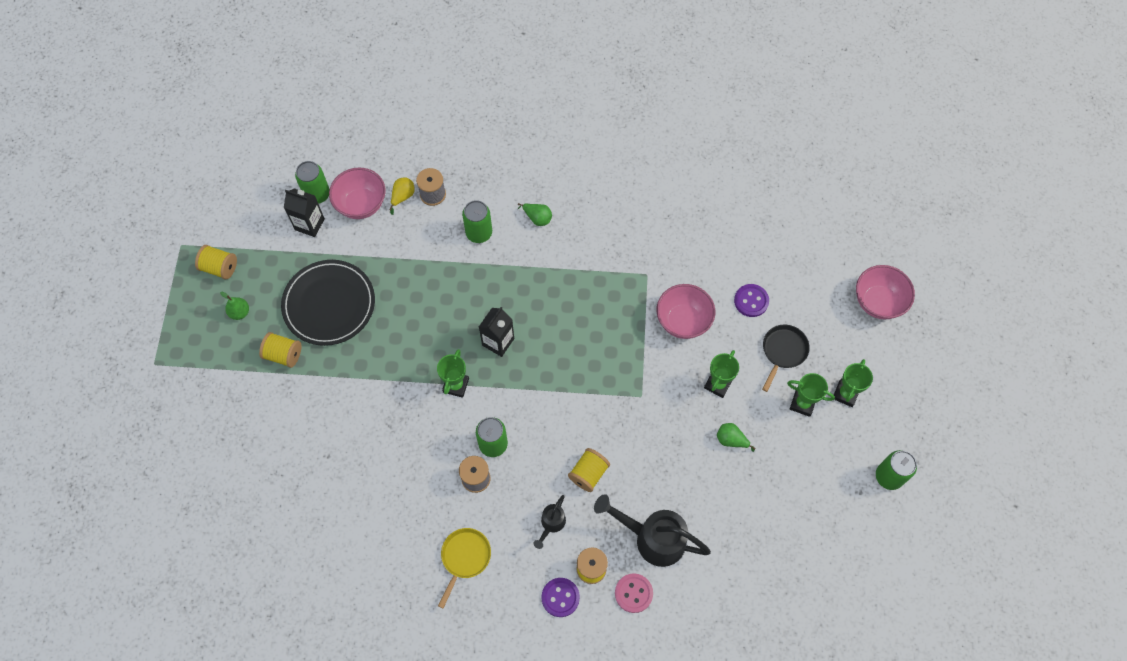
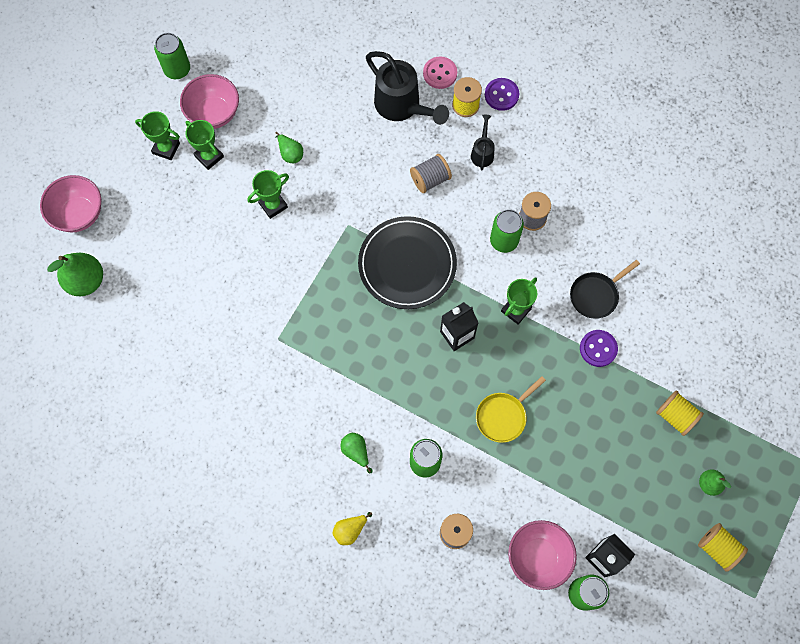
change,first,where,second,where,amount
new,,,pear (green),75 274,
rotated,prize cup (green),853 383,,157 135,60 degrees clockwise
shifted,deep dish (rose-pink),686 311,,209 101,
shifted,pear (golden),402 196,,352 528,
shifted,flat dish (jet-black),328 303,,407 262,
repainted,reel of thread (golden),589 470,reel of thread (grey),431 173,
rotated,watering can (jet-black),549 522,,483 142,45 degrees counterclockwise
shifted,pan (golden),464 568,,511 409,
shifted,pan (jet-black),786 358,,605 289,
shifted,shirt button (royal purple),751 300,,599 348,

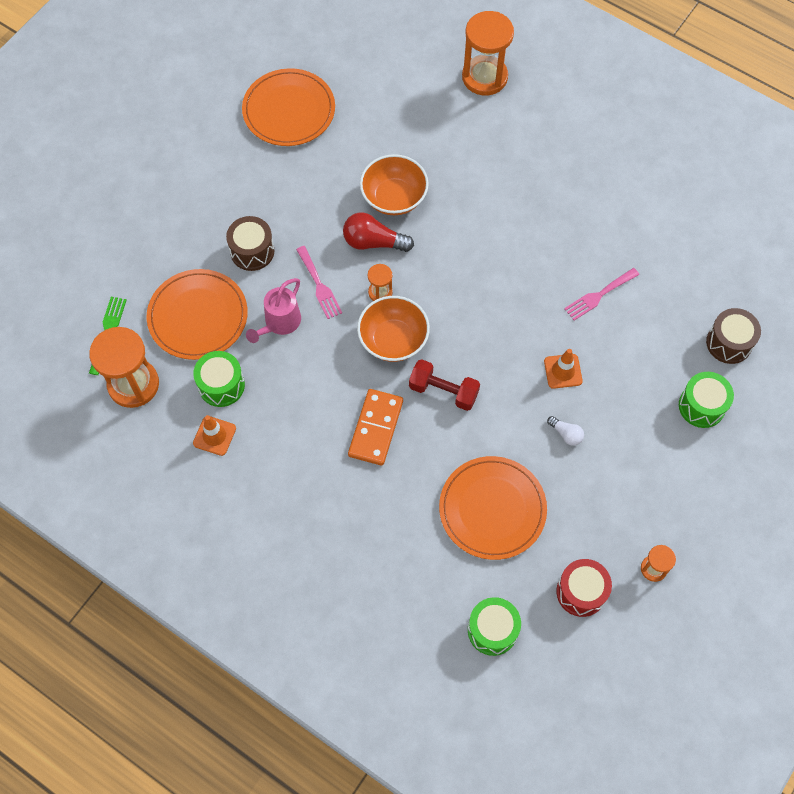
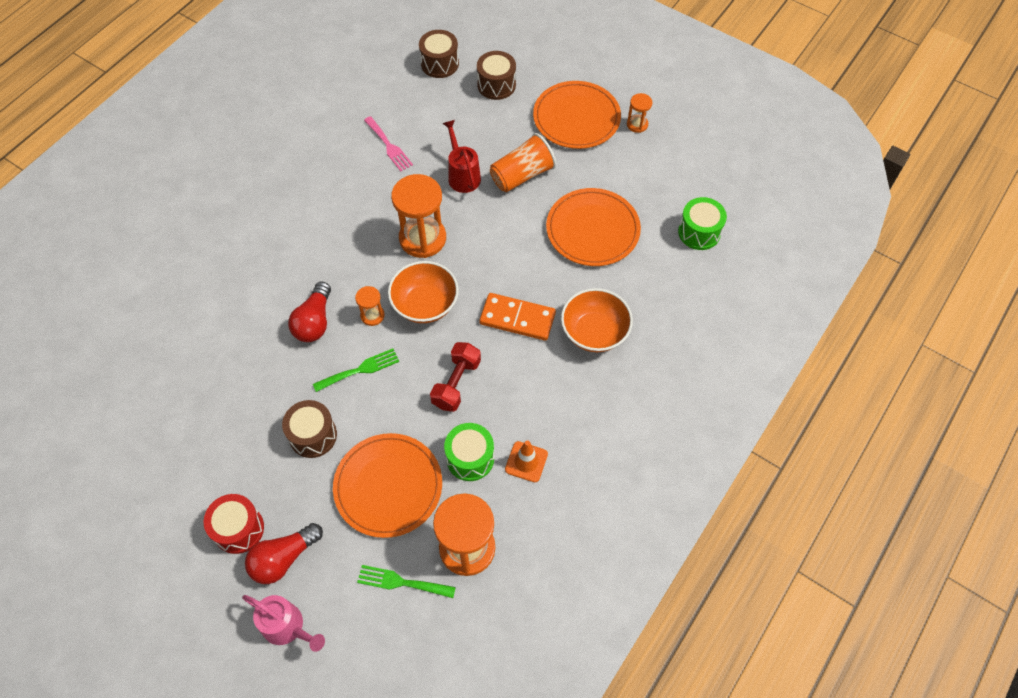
change,first,where,second,where,amount
shifted,snare drum (crimson),584 588,,234 524,
shifted,watering can (rose-pink),273 310,,283 623,
new,,,light bulb (crimson),284 553,
repainted,fork (rose-pink),319 282,fork (green),356 370,
shifted,sandglass (orange-coloured),488 53,,418 216,
shifted,free weight (crimson),444 385,,455 377,
swapped,traffic cone (orange-coloured),563 369,watering can (crimson),462 156,
repainted,snare drum (green),706 400,snare drum (russet),496 75,
swapped,light bulb (snow-white),565 431,beaker (orange-coloured),523 162,
shifted,flat dish (orange-coloured),288 107,,577 115,
shifted,deep dish (orange-coloured),394 184,,597 320,

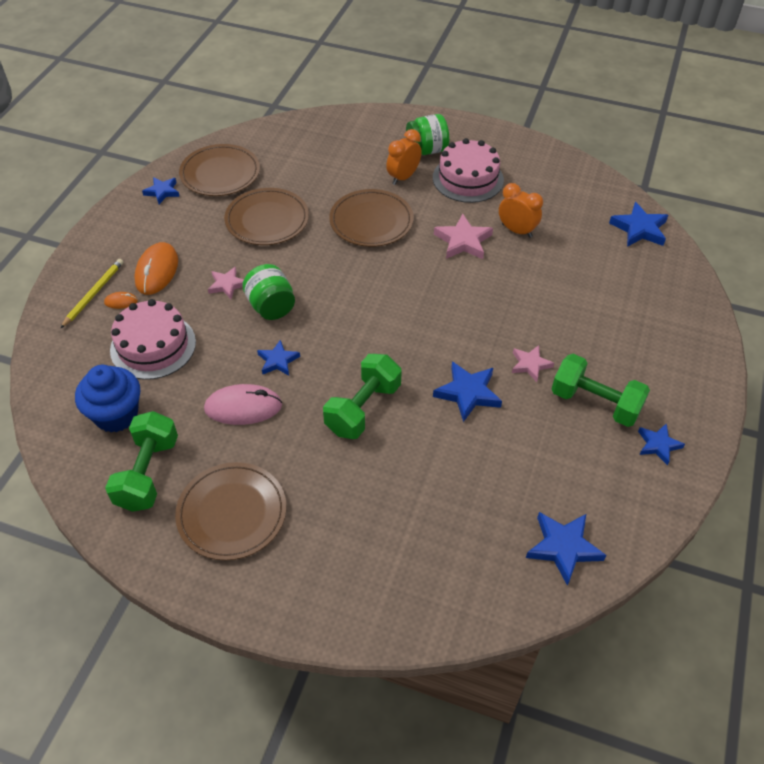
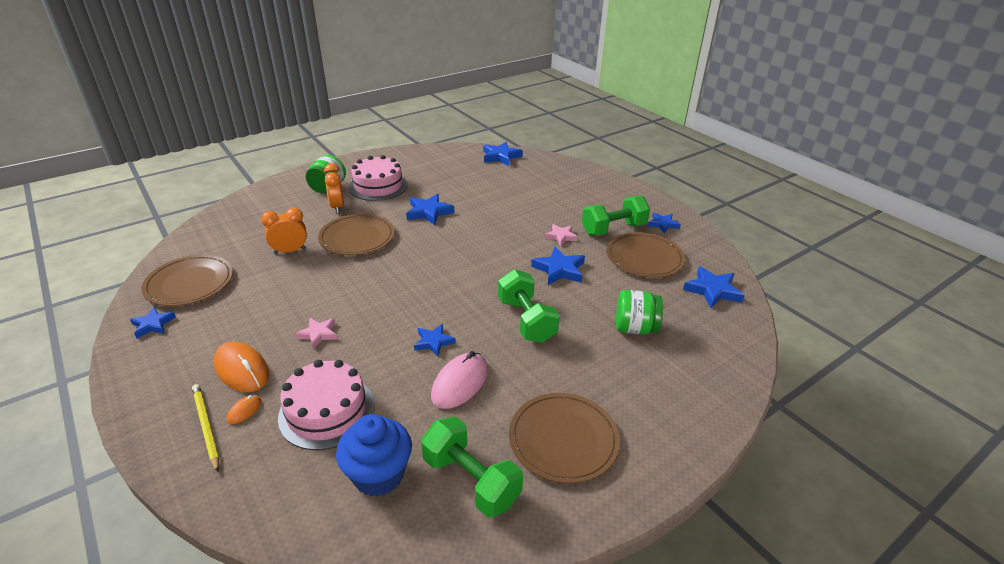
change,first,where,second,where,amount
shifted,alarm clock (orange-coloured),521 210,,284 231,
repainted,star shape (rose-pink),463 236,star shape (cobalt),430 209,
shifted,flat dish (russet),266 216,,646 255,
shifted,preserve jar (green),268 292,,639 312,

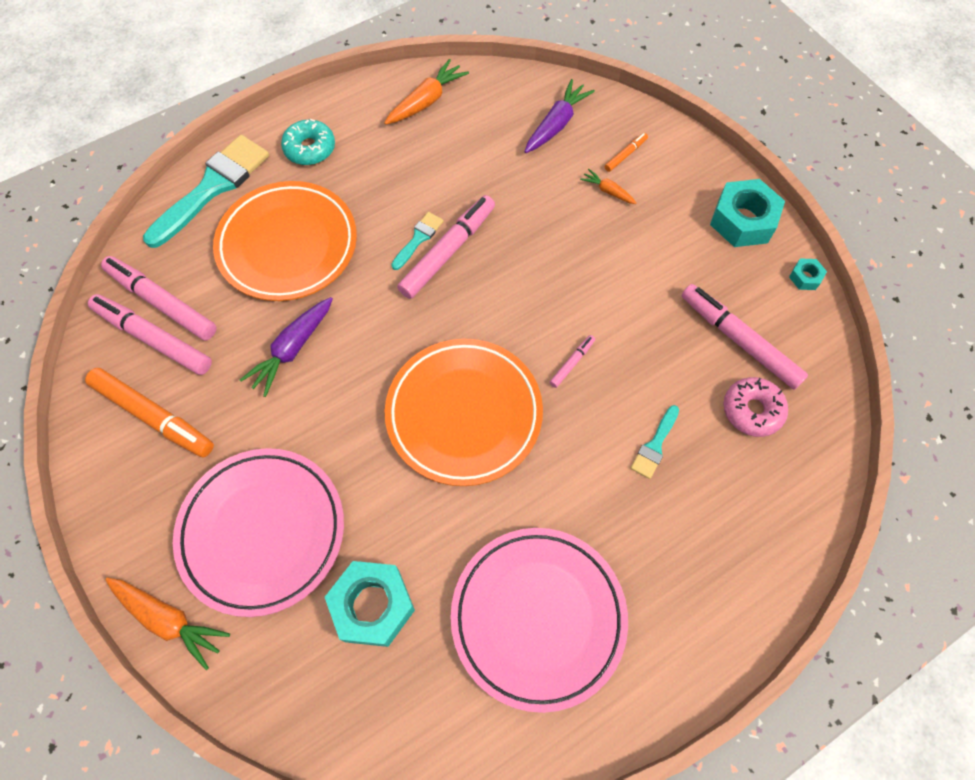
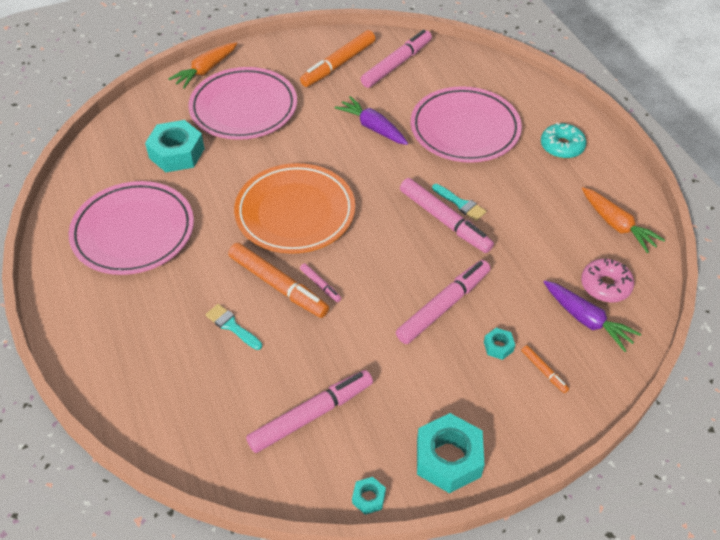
change,first,where,second,where,amount
new,,,marker pen (orange-coloured),278 280,
shifted,marker pen (rose-pink),159 298,,443 302,
repainted,flat dish (orange-coloured),285 241,flat dish (rose-pink),466 124,
swapped,toy carrot (orange-coloured),608 186,hexagon nut (turquoise),499 344,
shifted,donut (rose-pink),756 407,,607 280,
gone,paintbrush (turquoise),206 191,,,

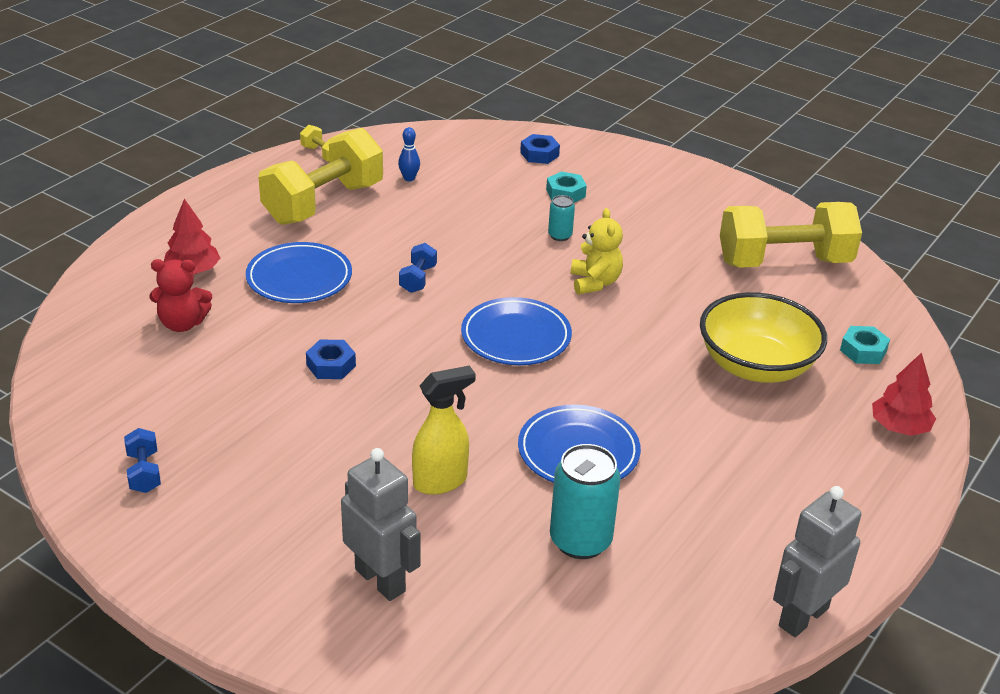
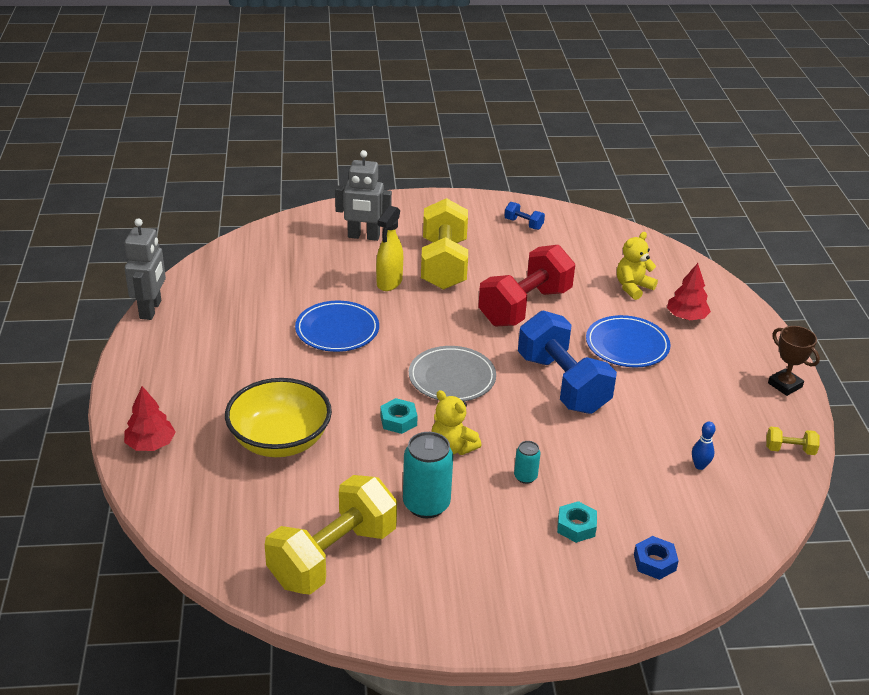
change,first,where,second,where,amount
shifted,hexagon nut (turquoise),865 345,,399 416,
shifted,soda can (turquoise),585 501,,428 475,
repainted,flat dish (cobalt),516 331,flat dish (grey),452 373,
shifted,free weight (golden),320 176,,444 244,
swapped,hexagon nut (cobalt),331 359,free weight (crimson),526 285,
scaled,free weight (cobalt),418 268,,567 362,x2.43
repainted,teddy (crimson),181 295,teddy (golden),637 266,
new,,,prize cup (russet),794 361,

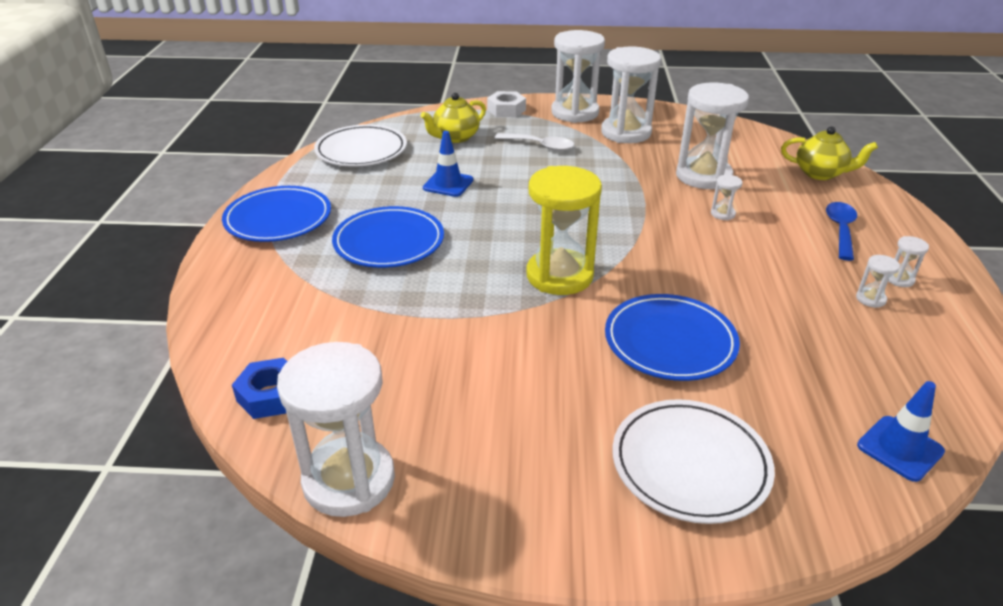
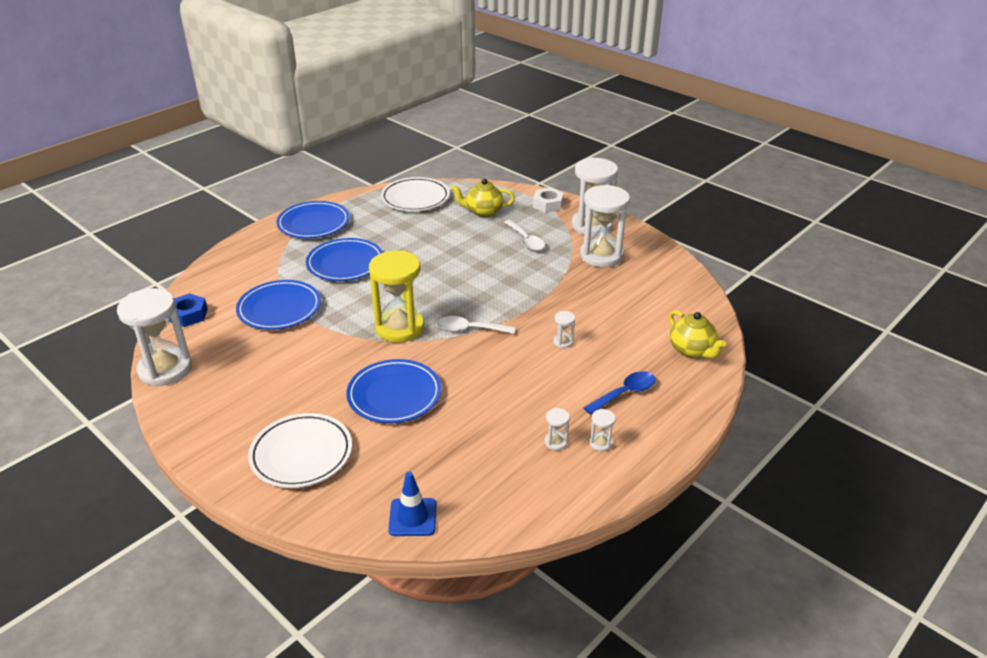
change,first,where,second,where,amount
new,,,flat dish (cobalt),278 305,
new,,,spoon (snow-white),475 325,
gone,traffic cone (cobalt),448 164,,,
gone,sandglass (snow-white),712 136,,,

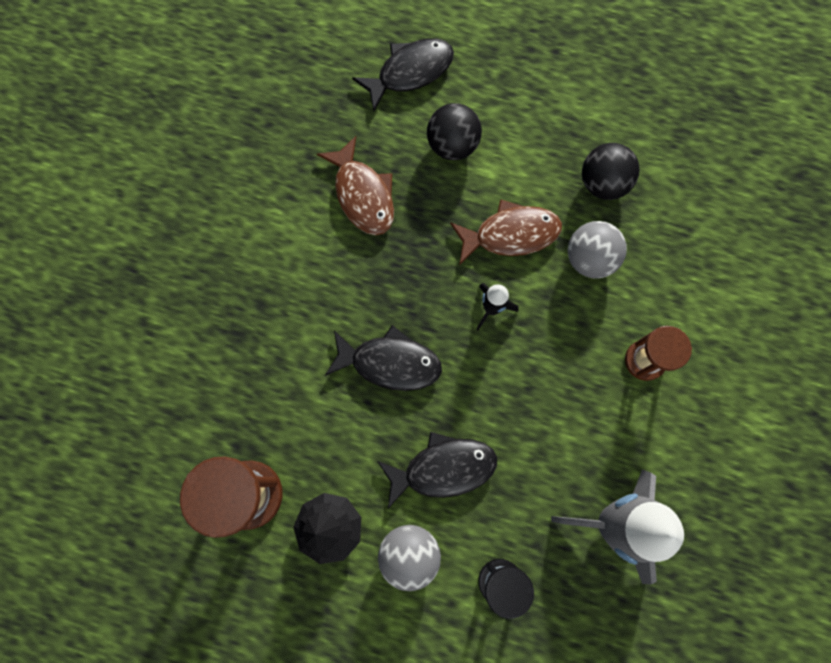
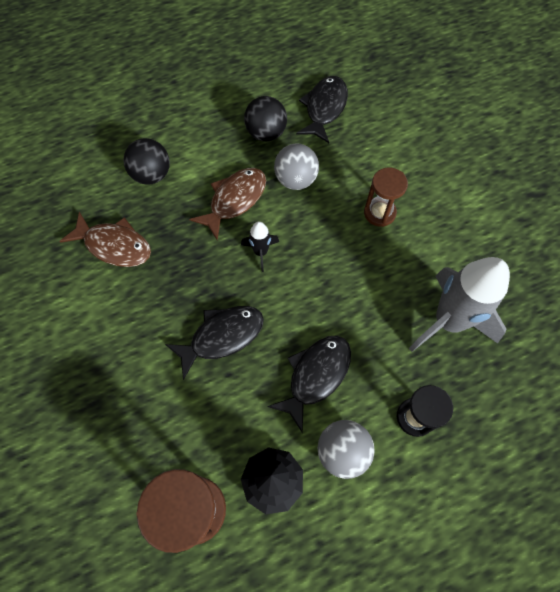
change,first,where,second,where,amount
shifted,fish (jet-black),403 74,,322 109,

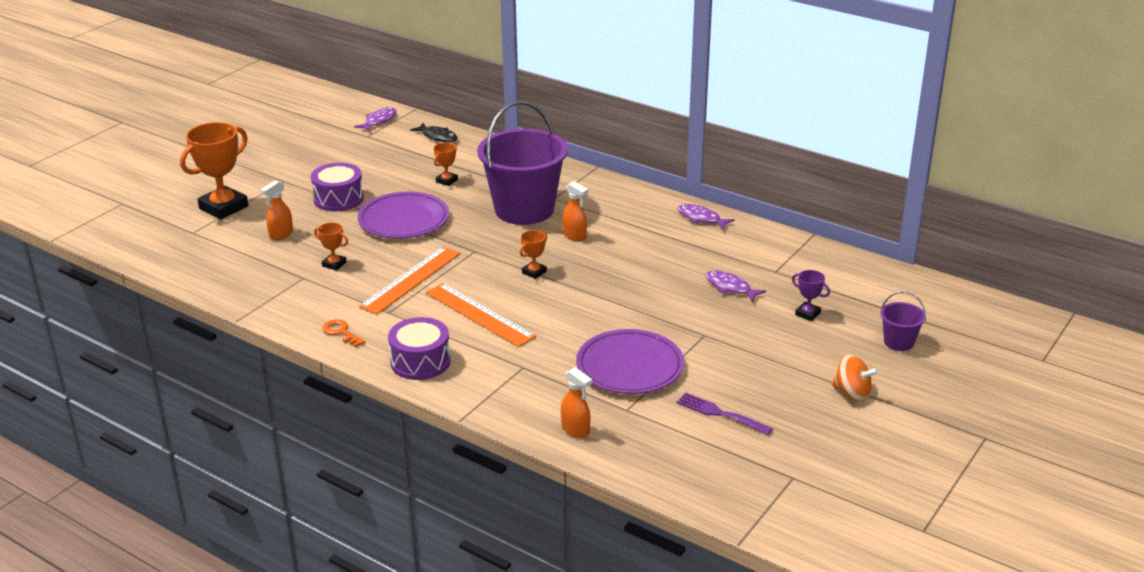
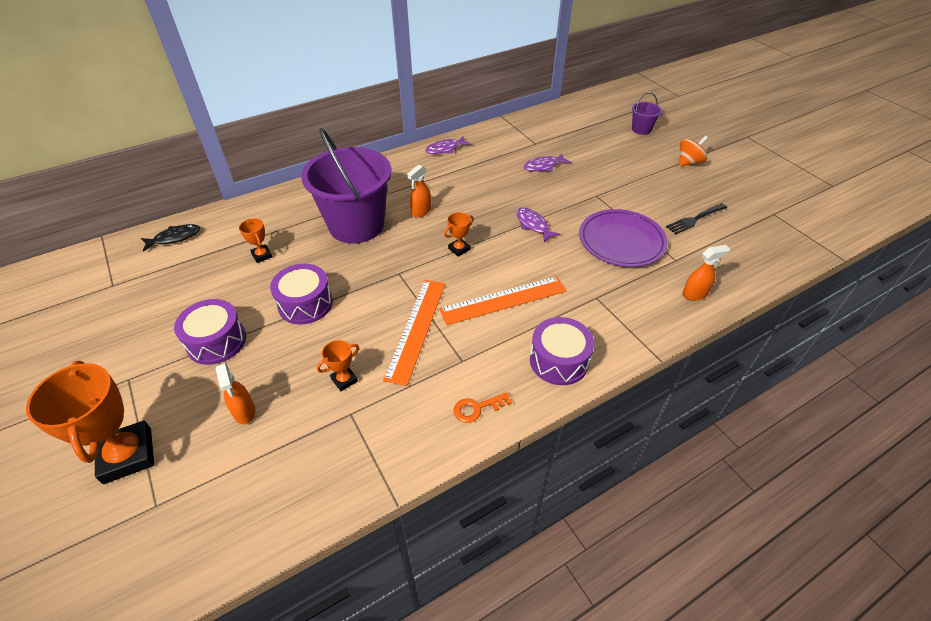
change,first,where,second,where,amount
swapped,flat dish (royal purple),403 215,snare drum (royal purple),301 294,
rotated,straightedge (orange-coloured),409 280,,414 333,45 degrees clockwise
rotated,spray bottle (orange-coloured),575 211,,419 191,150 degrees clockwise
rotated,prize cup (orange-coloured),533 254,,459 234,75 degrees clockwise
shifted,fish (royal purple),375 119,,538 225,
repainted,fork (royal purple),725 414,fork (jet-black),696 218,
gone,prize cup (royal purple),811 295,,,

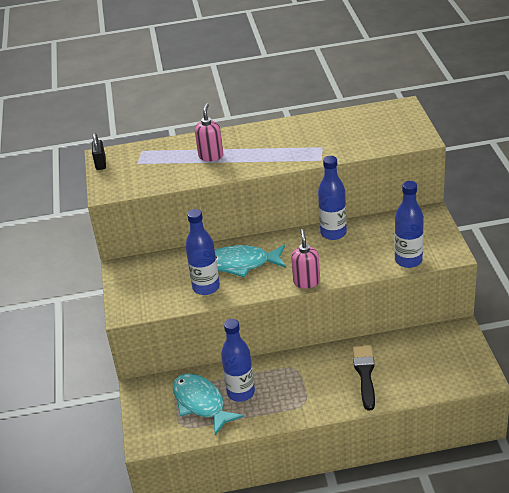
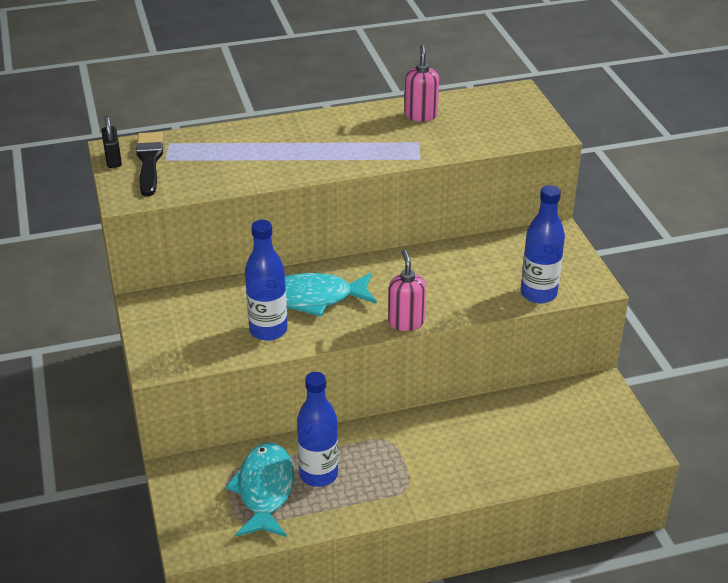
change,first,where,second,where,amount
shifted,paintbrush (jet-black),363 378,,149 164,
rotated,fish (turquoise),208 404,,259 489,45 degrees clockwise
shifted,soap pump (rose-pink),209 132,,421 82,
gone,flask (cobalt),332 198,,,

